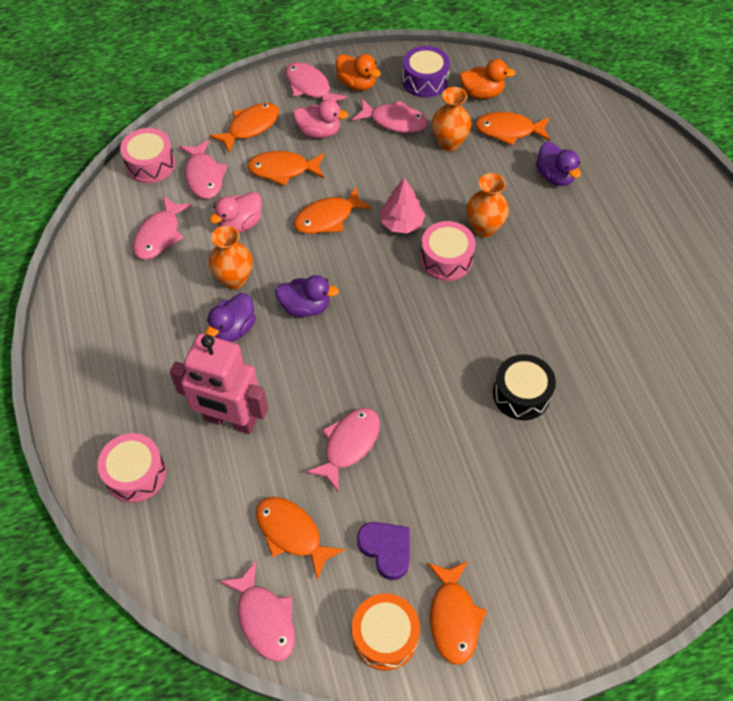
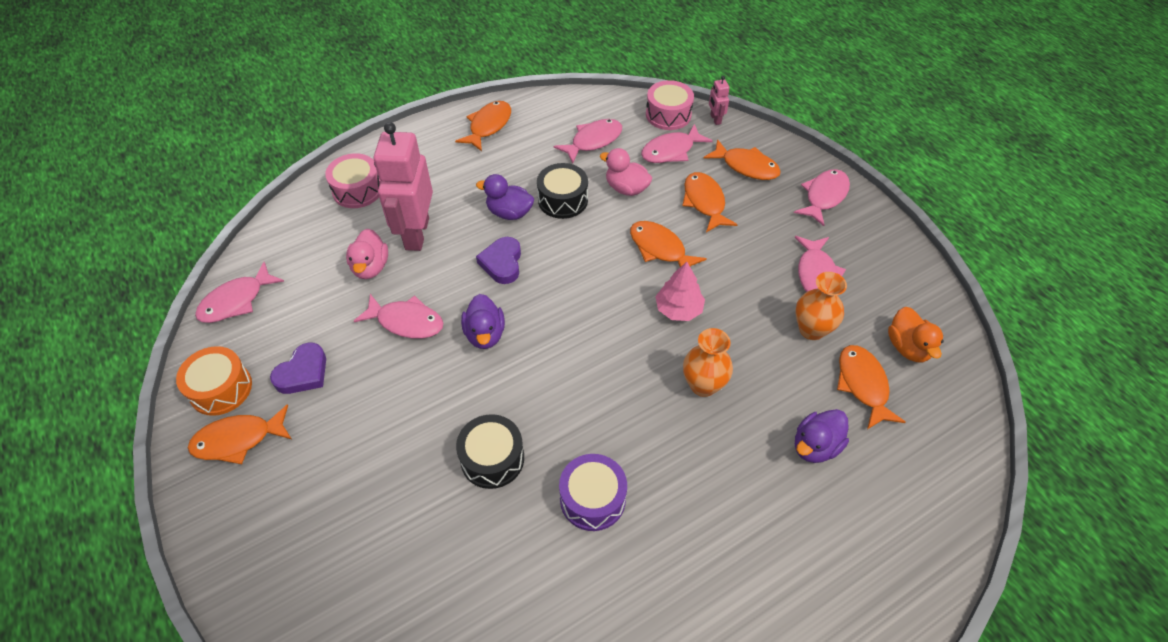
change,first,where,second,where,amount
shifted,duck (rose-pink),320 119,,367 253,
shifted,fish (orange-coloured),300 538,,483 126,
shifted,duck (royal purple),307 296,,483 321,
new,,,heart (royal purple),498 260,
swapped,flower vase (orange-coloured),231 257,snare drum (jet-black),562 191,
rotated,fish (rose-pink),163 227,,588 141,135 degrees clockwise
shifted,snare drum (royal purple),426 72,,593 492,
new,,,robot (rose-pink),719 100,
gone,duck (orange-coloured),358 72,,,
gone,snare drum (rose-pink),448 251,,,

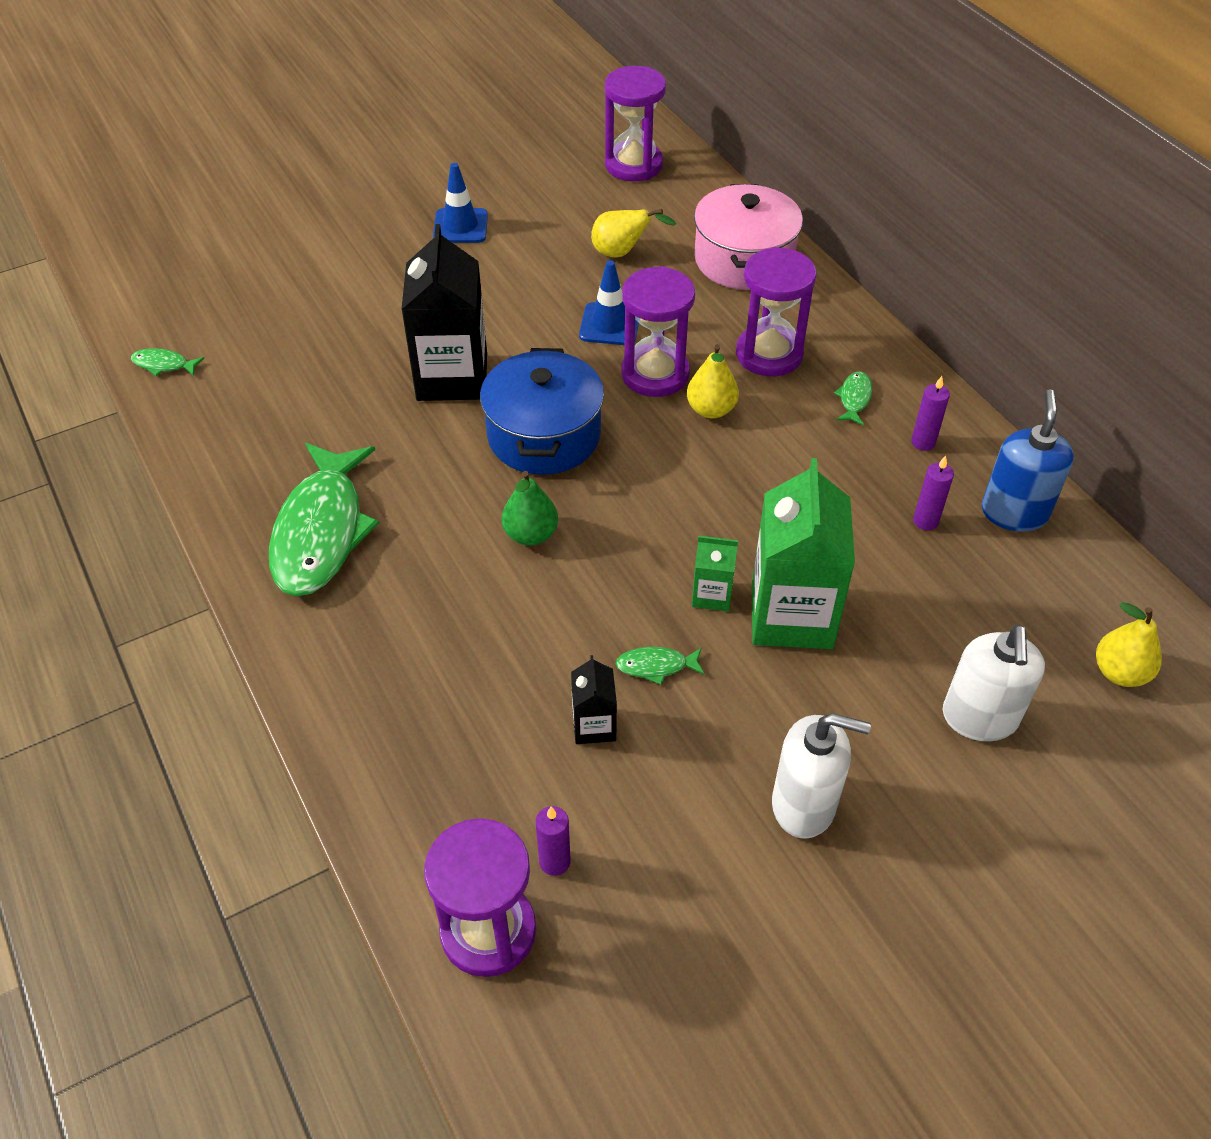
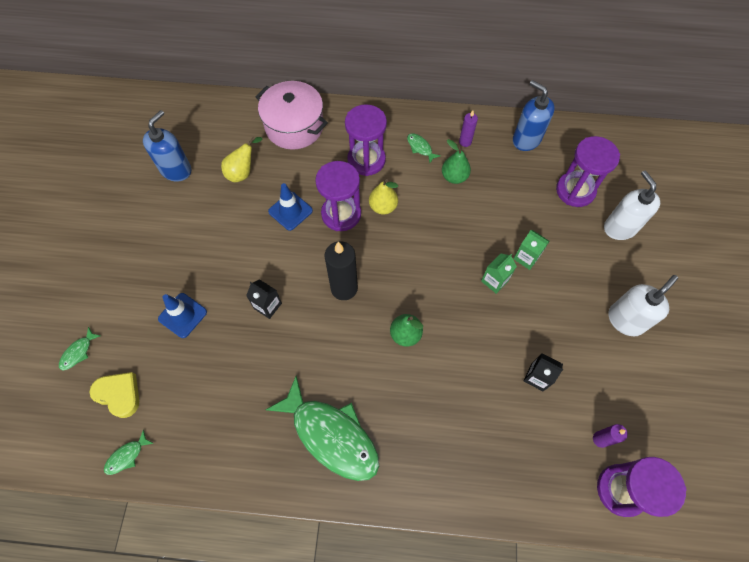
change,first,where,second,where,amount
shifted,fish (green),660 666,,80 348,
new,,,heart (golden),114 395,
new,,,soap pump (cobalt),167 145,
shifted,traffic cone (cobalt),460 203,,182 315,
scaled,milk carton (jet-black),444 312,,264 299,x0.48
swapped,pot (cobalt),542 411,candle (jet-black),341 270,
new,,,pear (green),456 161,
scaled,milk carton (green),803 553,,532 250,x0.48
shifted,sandglass (royal purple),635 123,,588 171,
rotated,soap pump (snow-white),994 683,,632 205,150 degrees counterclockwise
gone,candle (royal purple),933 492,,,
gone,pear (golden),1129 644,,,

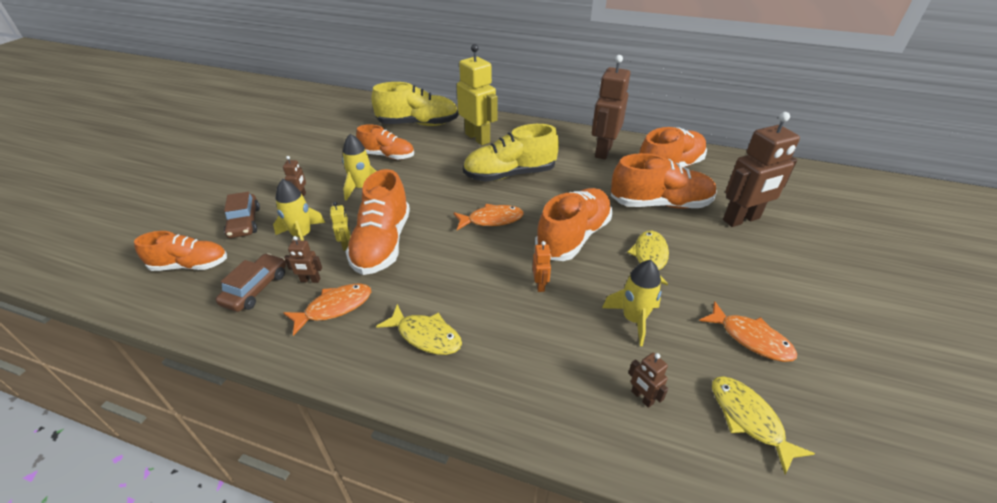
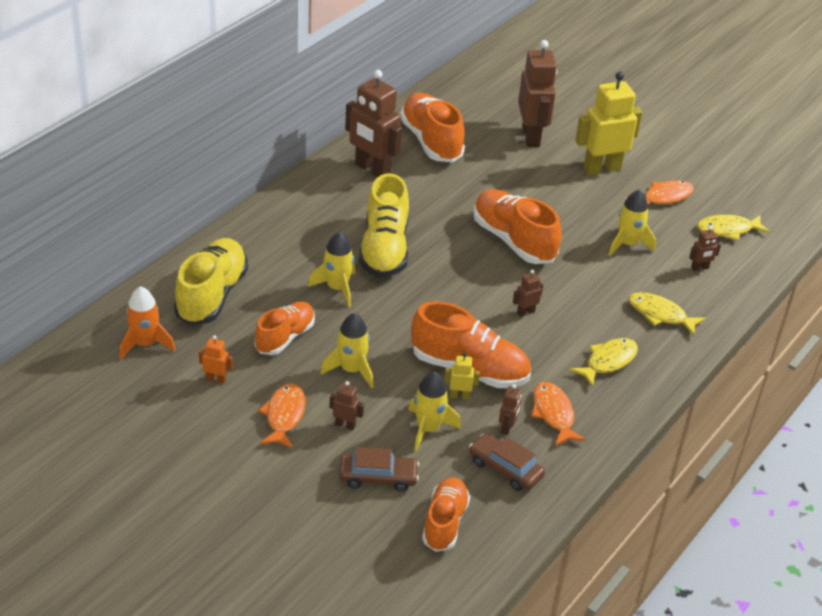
change,first,where,second,where,amount
new,,,rocket (orange-coloured),147 322,
shifted,robot (orange-coloured),542 266,,216 359,
shifted,fish (orange-coloured),488 217,,282 416,
new,,,rocket (golden),331 269,
new,,,robot (russet),528 293,
shifted,robot (golden),477 94,,608 123,
shifted,fish (golden),648 258,,667 314,
gone,lace-up shoe (orange-coloured),664 181,,,

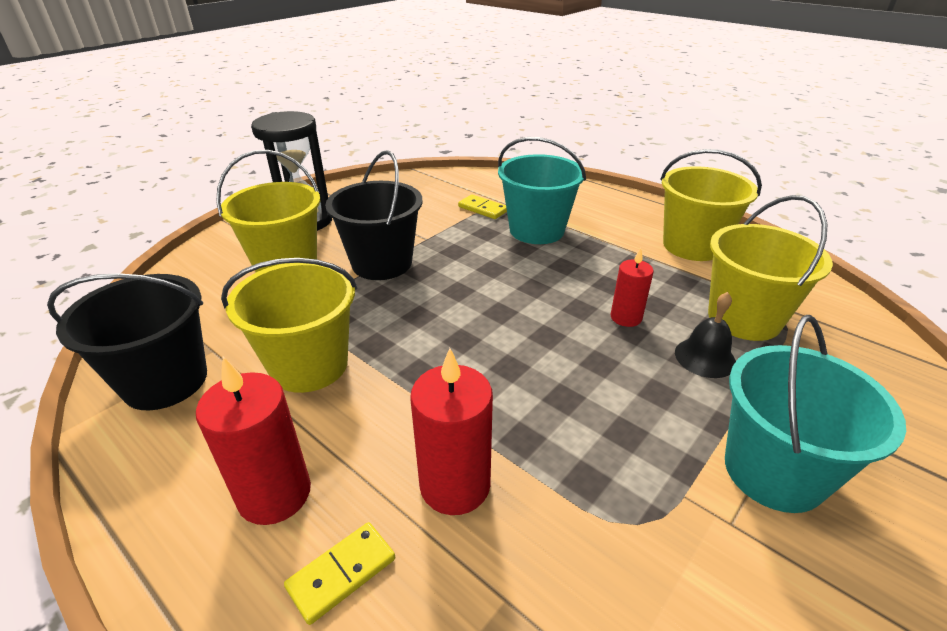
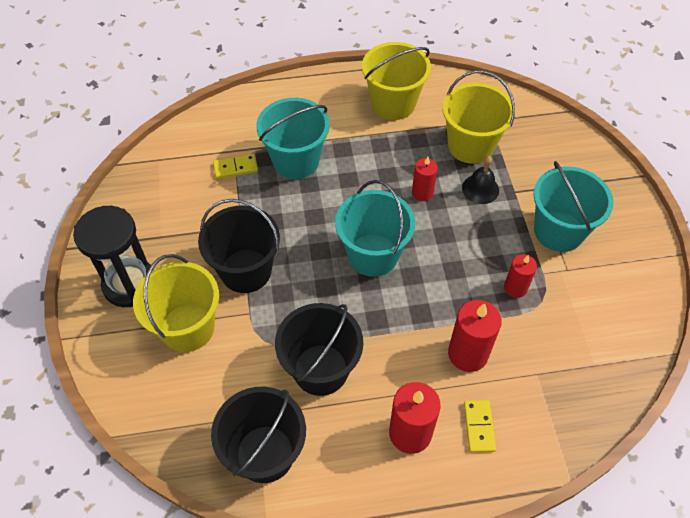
change,first,where,second,where,amount
repainted,pail (golden),289 325,pail (jet-black),319 349,
new,,,pail (turquoise),375 228,
new,,,candle (crimson),520 276,

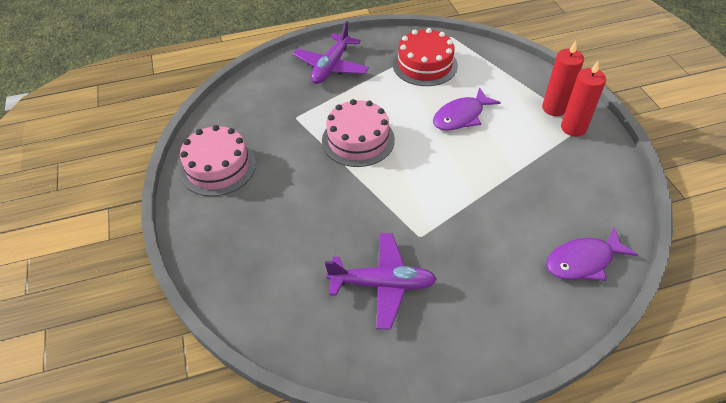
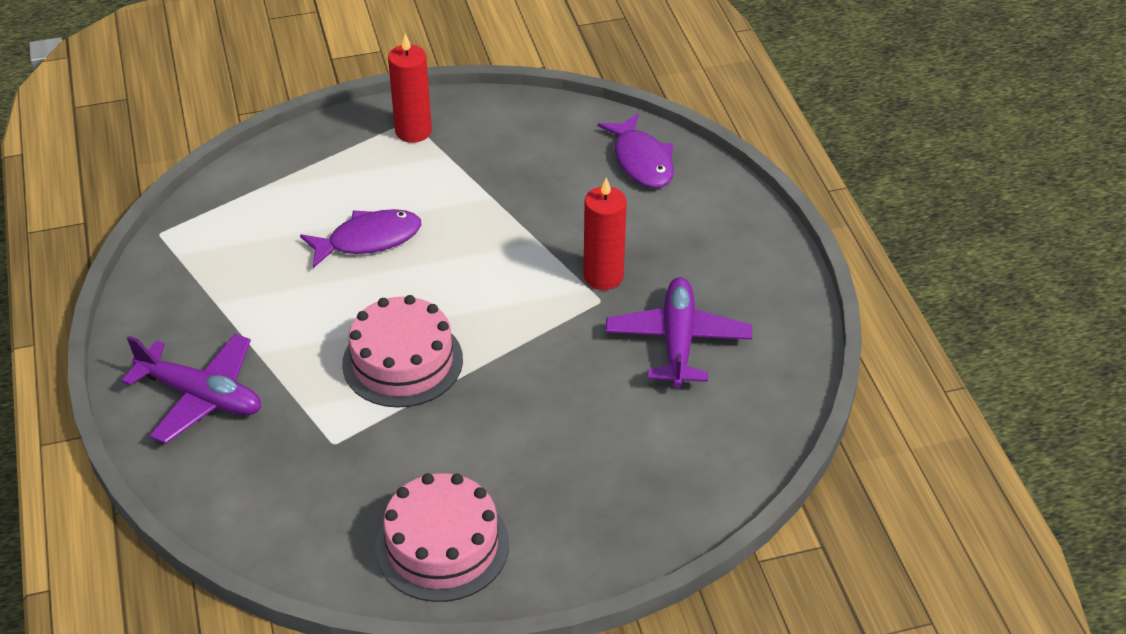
change,first,where,second,where,amount
rotated,fish (royal purple),467 109,,360 238,75 degrees counterclockwise
shifted,candle (crimson),563 78,,605 234,
gone,layer cake (crimson),425 57,,,

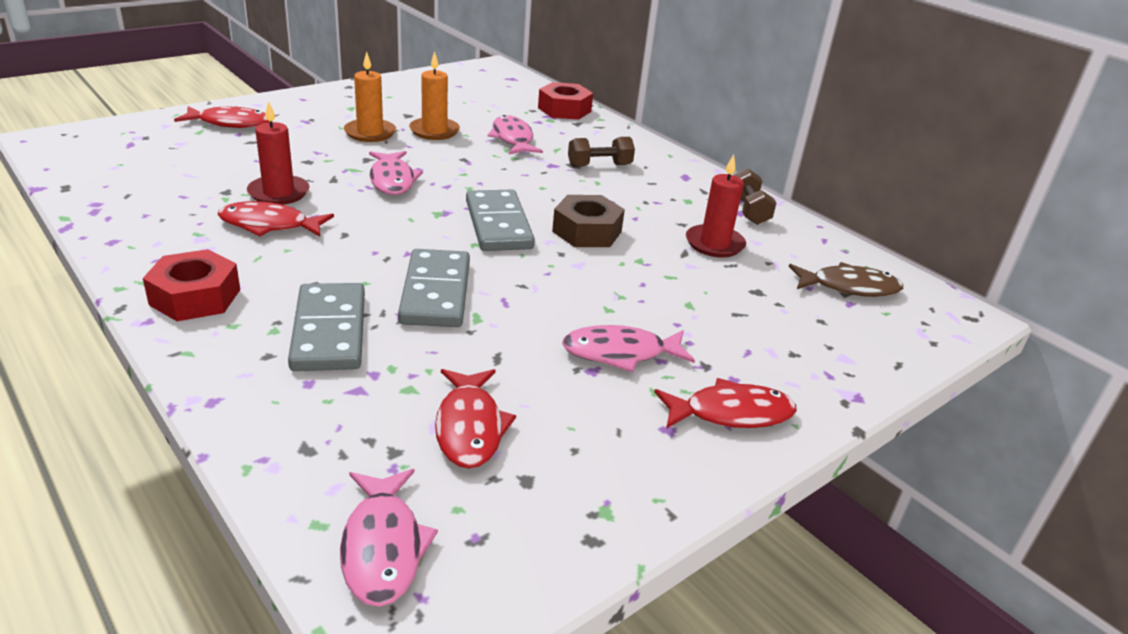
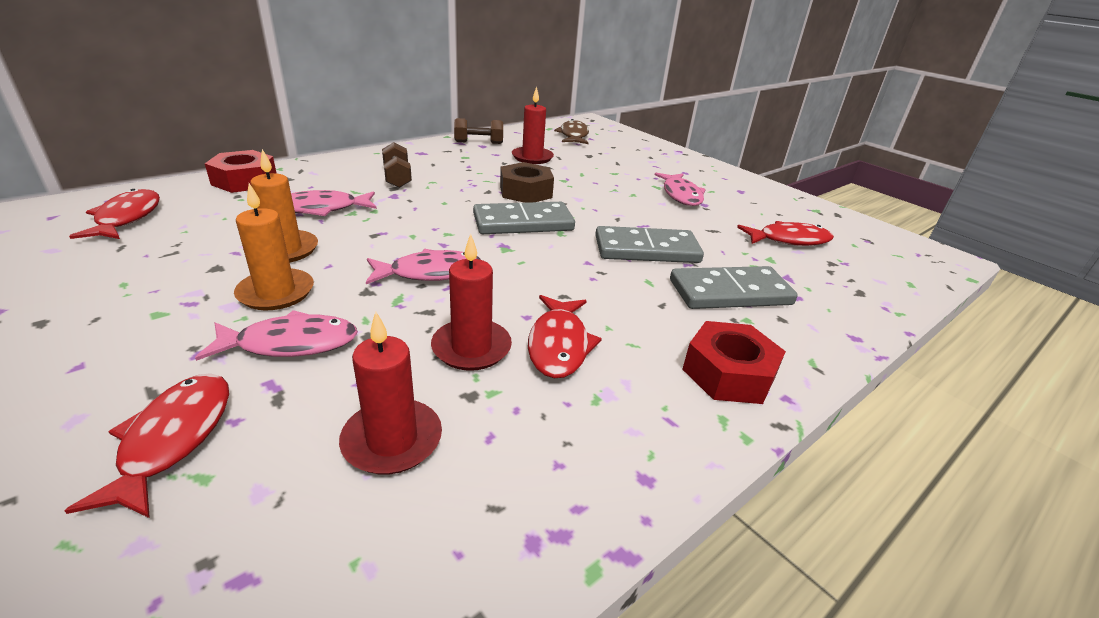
change,first,where,second,where,amount
shifted,fish (crimson),725 403,,114 214,
shifted,fish (rose-pink),389 538,,276 335,
new,,,candle (crimson),390 393,

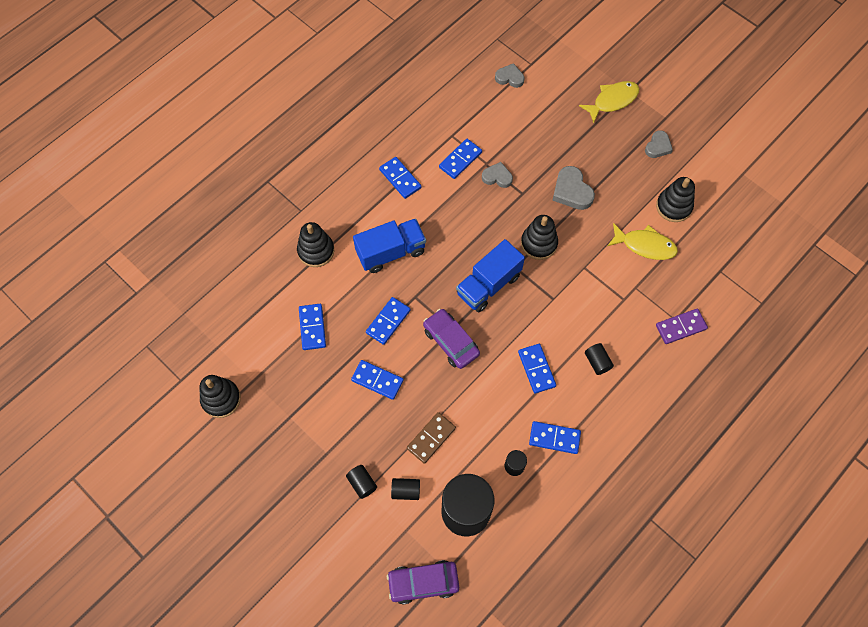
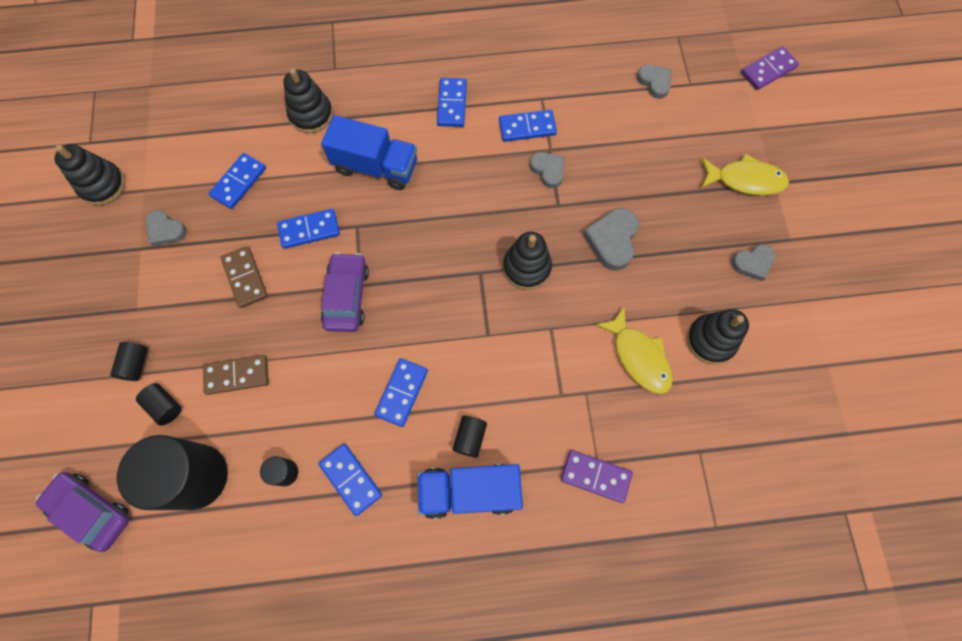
change,first,where,second,where,amount
new,,,heart (grey),166 228,
repainted,domino tile (cobalt),377 380,domino tile (russet),244 277,
shifted,lorry (cobalt),490 275,,470 491,
new,,,domino tile (royal purple),770 68,

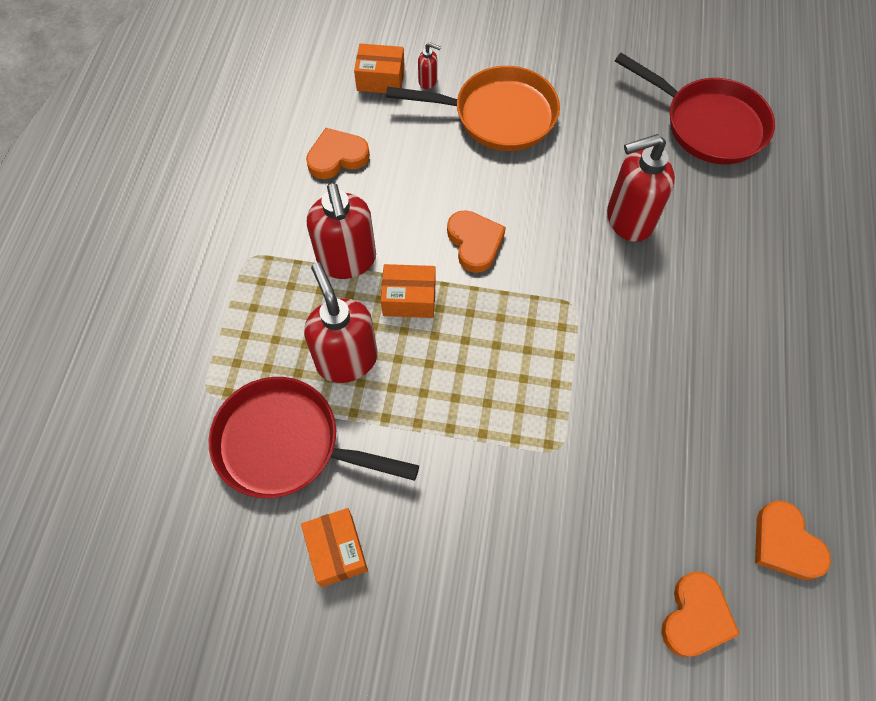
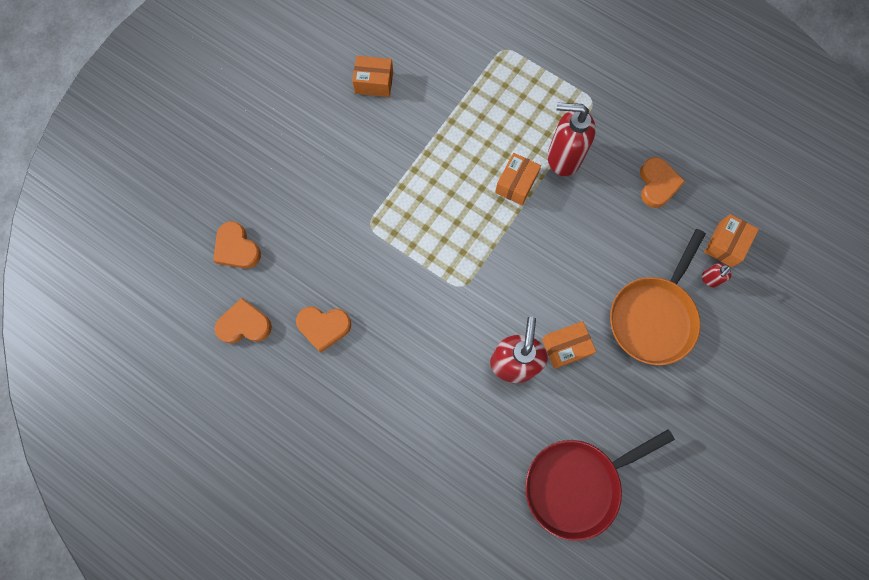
change,first,where,second,where,amount
shifted,heart (orange-coloured),476 241,,323 330,
new,,,box (orange-coloured),569 345,
gone,pan (crimson),314 437,,,
gone,soap pump (crimson),341 322,,,

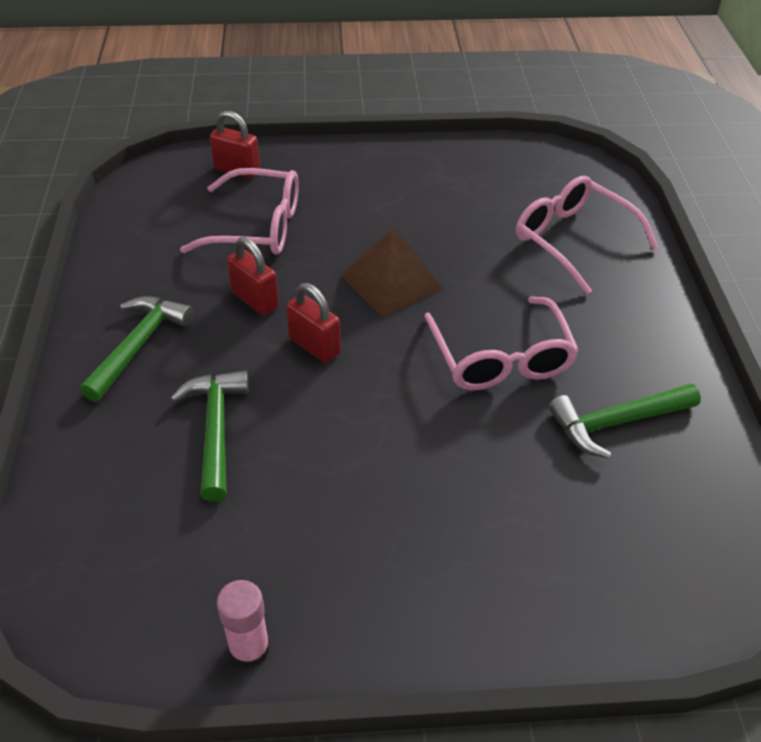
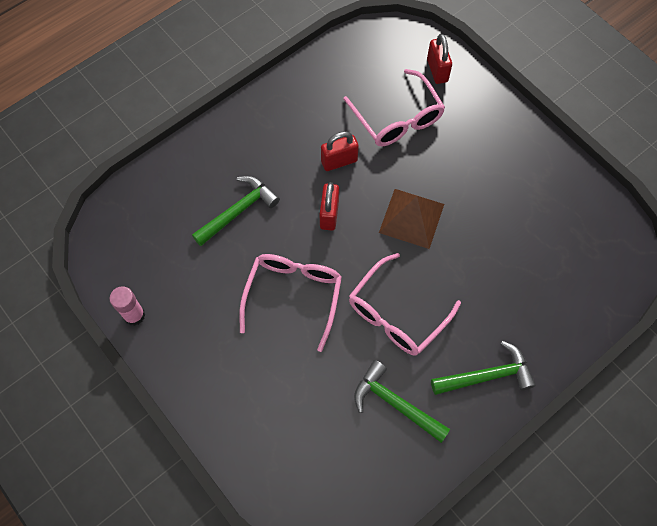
change,first,where,second,where,amount
shifted,eyeglasses (rose-pink),587 235,,290 303,
rotated,small lock (crimson),253 276,,340 151,60 degrees clockwise
shifted,hammer (green),137 349,,483 368,

